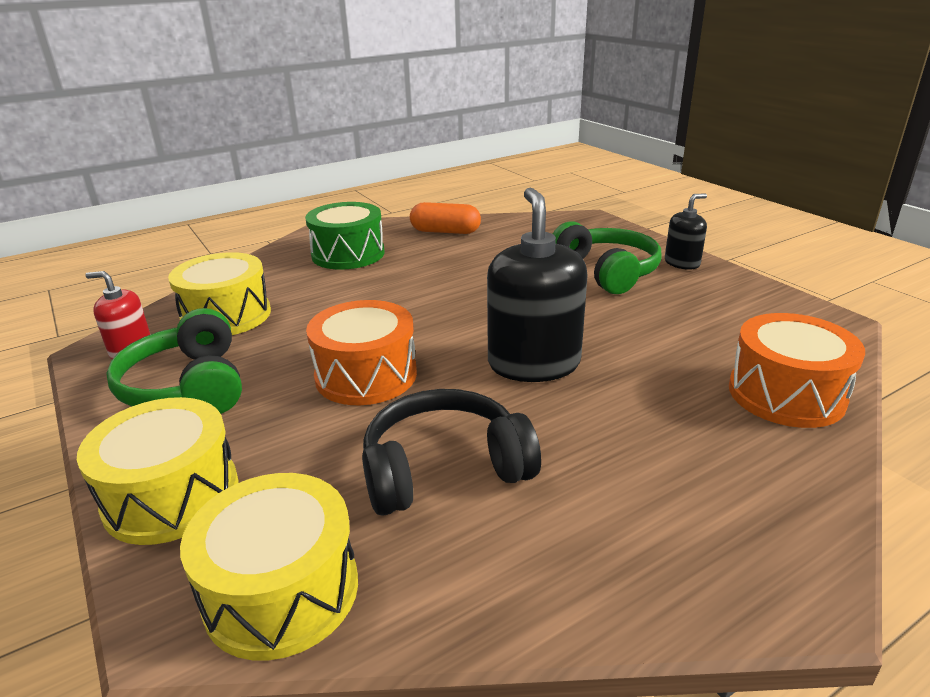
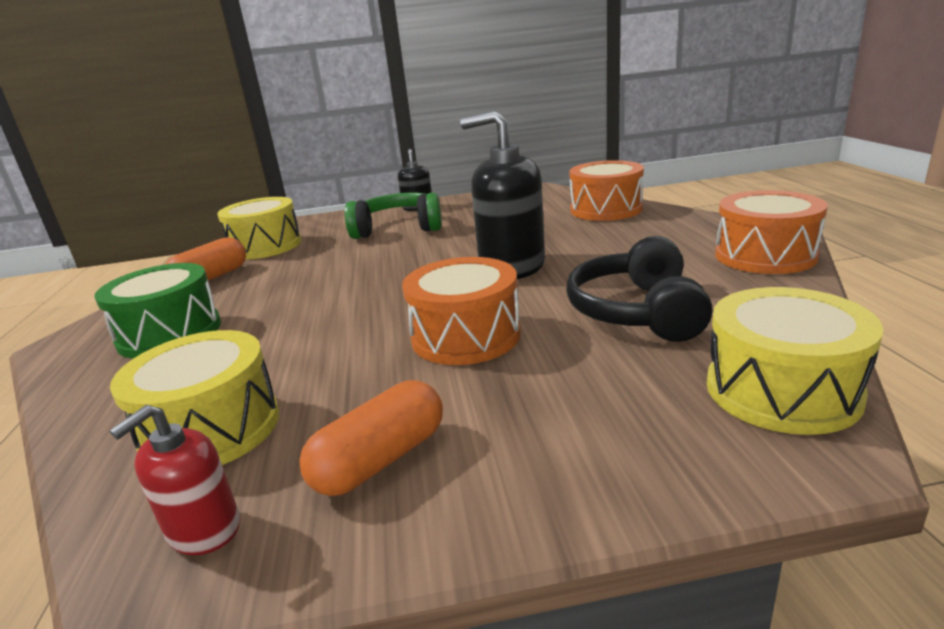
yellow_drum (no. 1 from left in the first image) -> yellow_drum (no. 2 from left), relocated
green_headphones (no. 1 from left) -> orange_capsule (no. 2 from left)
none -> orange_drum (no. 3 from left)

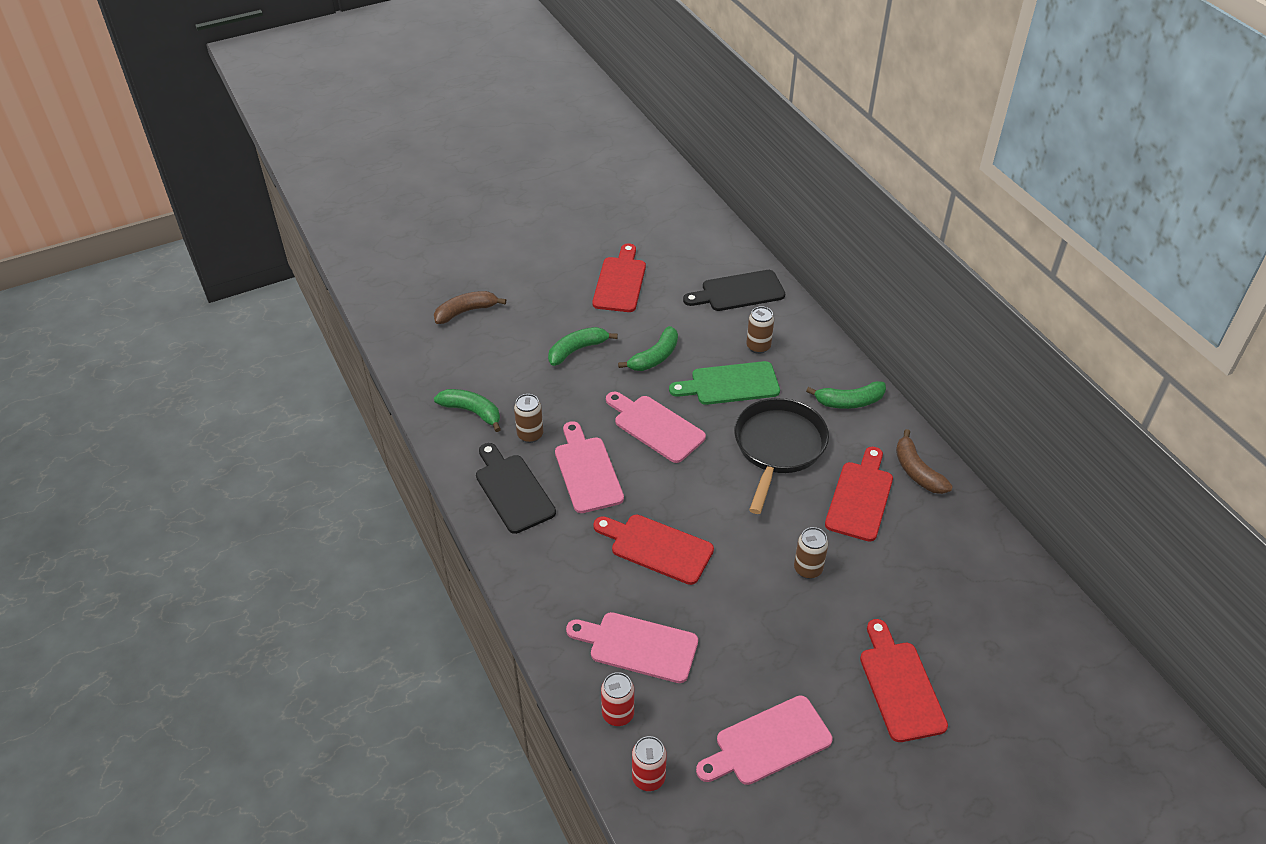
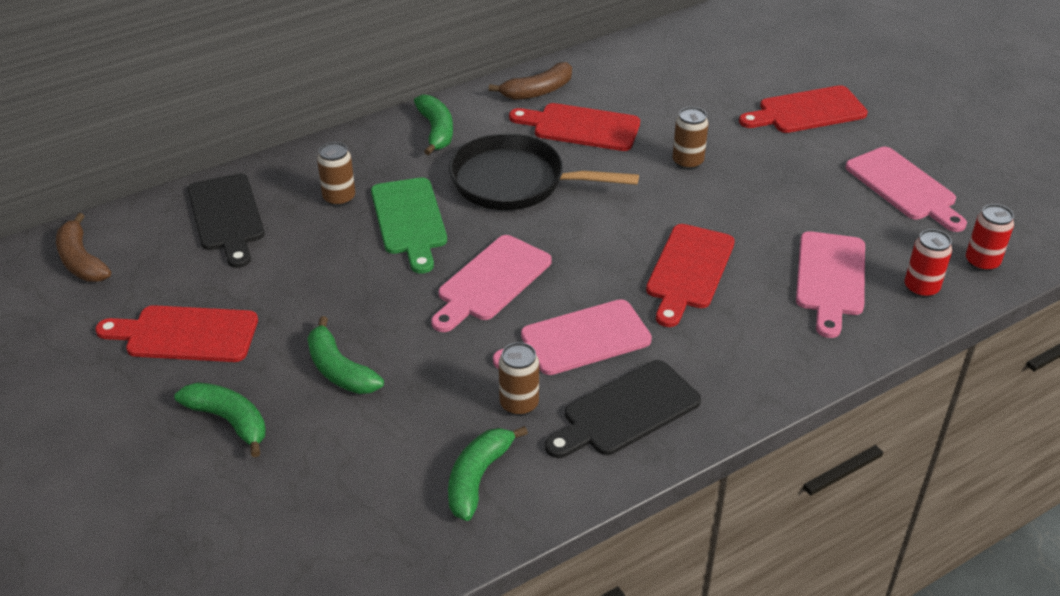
brown_banana (no. 1 from left), relocated
green_banana (no. 3 from left in the first image) -> green_banana (no. 1 from left), relocated

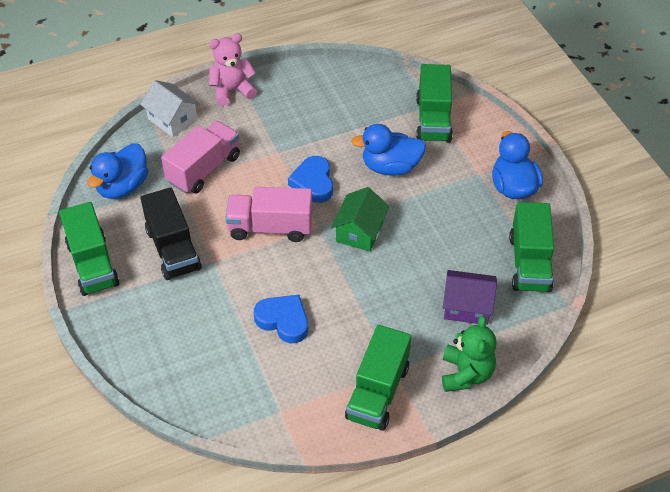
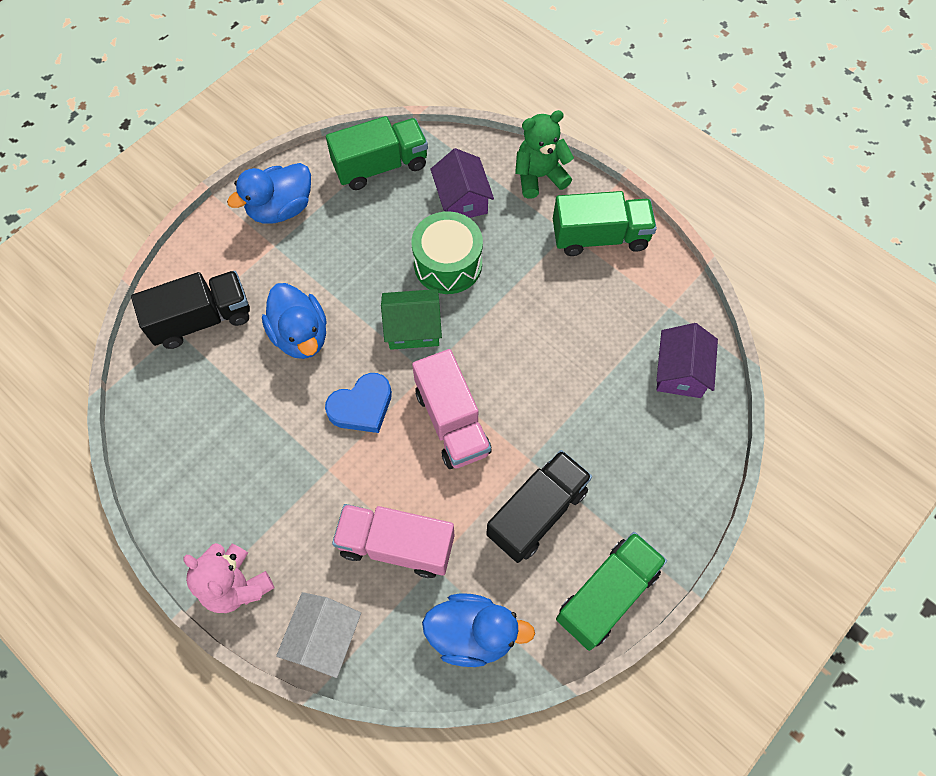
blue_heart (no. 1 from left) -> none
green_truck (no. 3 from left) -> black_truck (no. 1 from left)
none -> green_drum
none -> purple_house (no. 2 from left)

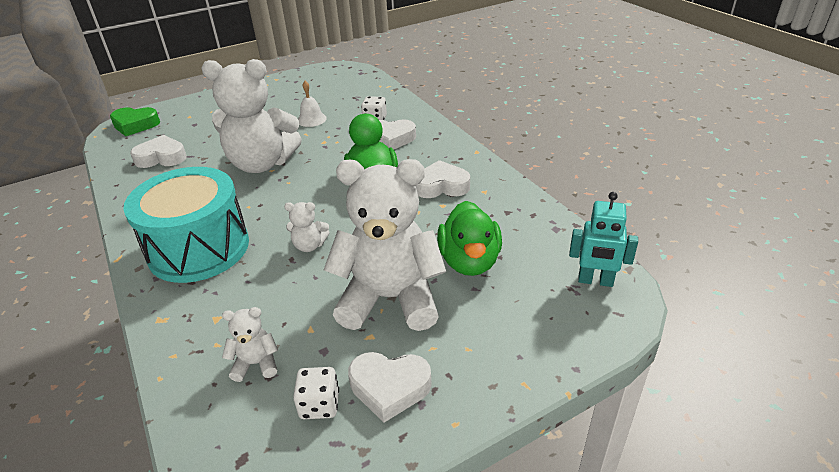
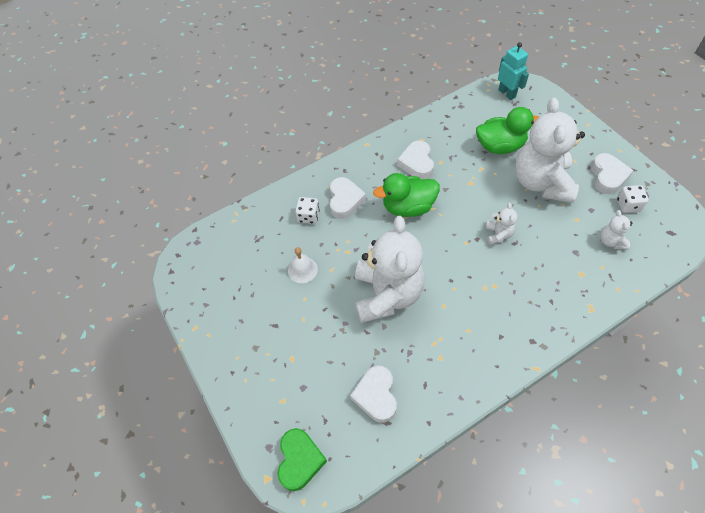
turquoise_drum -> none
turquoise_robot, 45 degrees counterclockwise

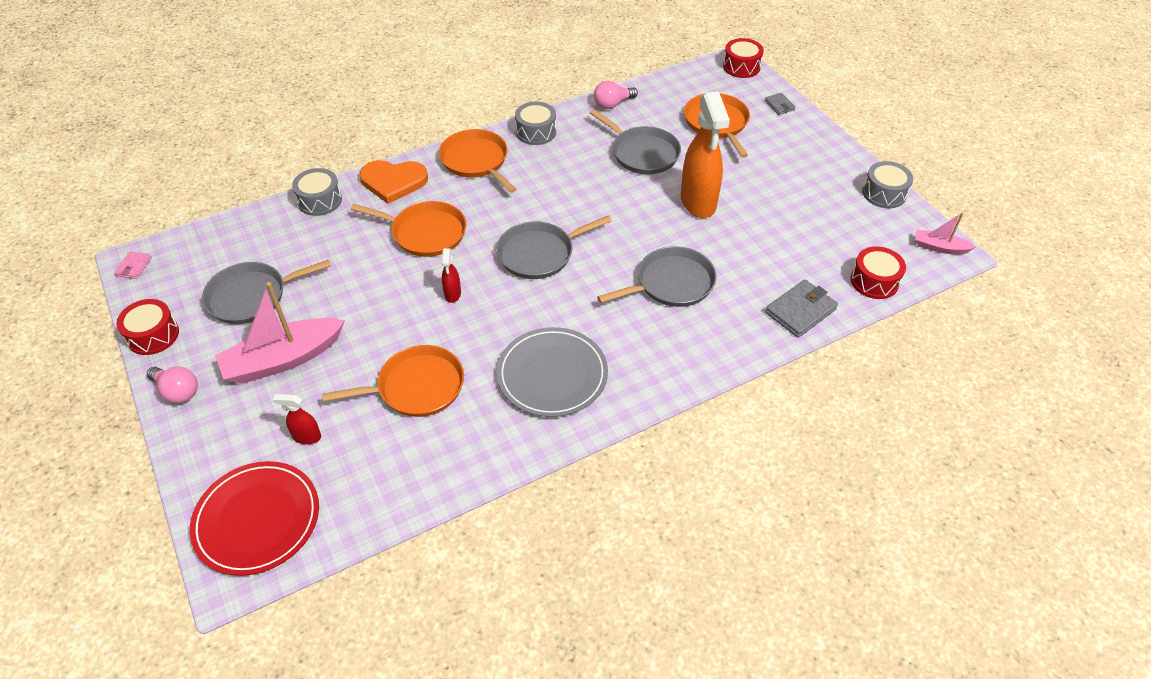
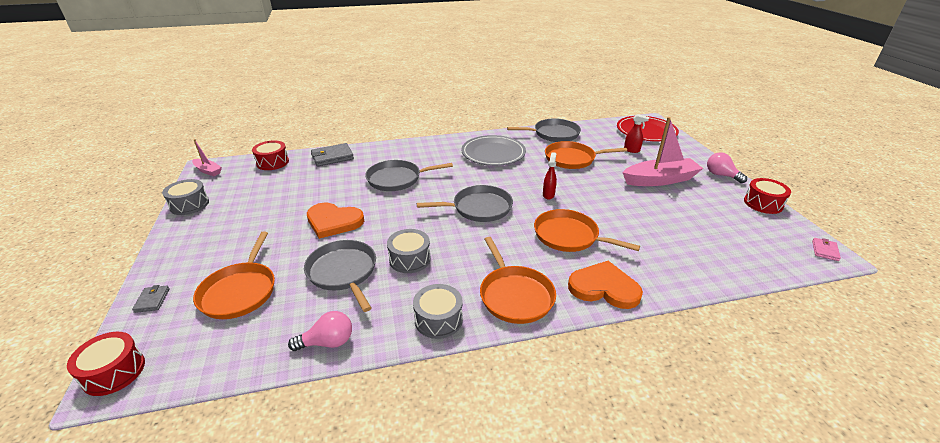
grey_pan (no. 1 from left in the first image) -> grey_pan (no. 4 from left), relocated
grey_drum (no. 1 from left in the first image) -> grey_drum (no. 2 from left), relocated
orange_spray_bottle -> orange_heart (no. 1 from left)

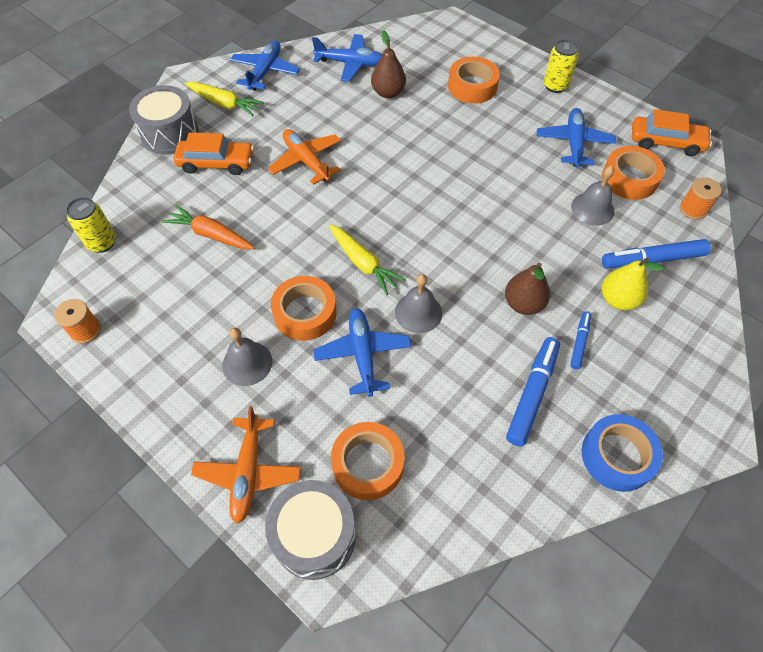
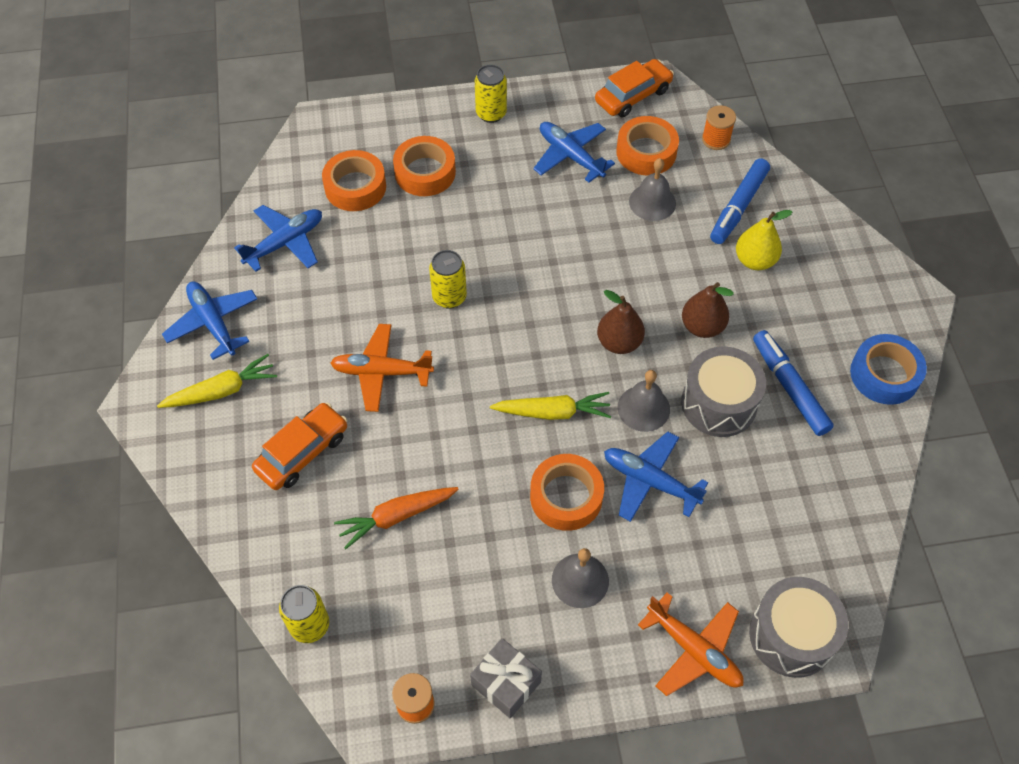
grey_drum (no. 1 from left), relocated
orange_tape (no. 2 from left in the first image) -> orange_tape (no. 1 from left), relocated
brown_pear (no. 1 from left), relocated
blue_marker (no. 2 from left) -> none
none -> yellow_can (no. 2 from left)
none -> grey_gift

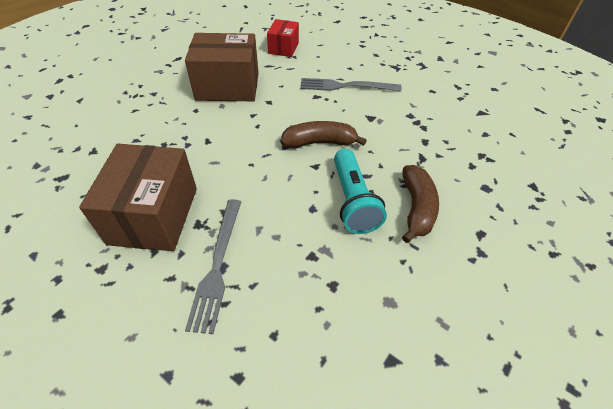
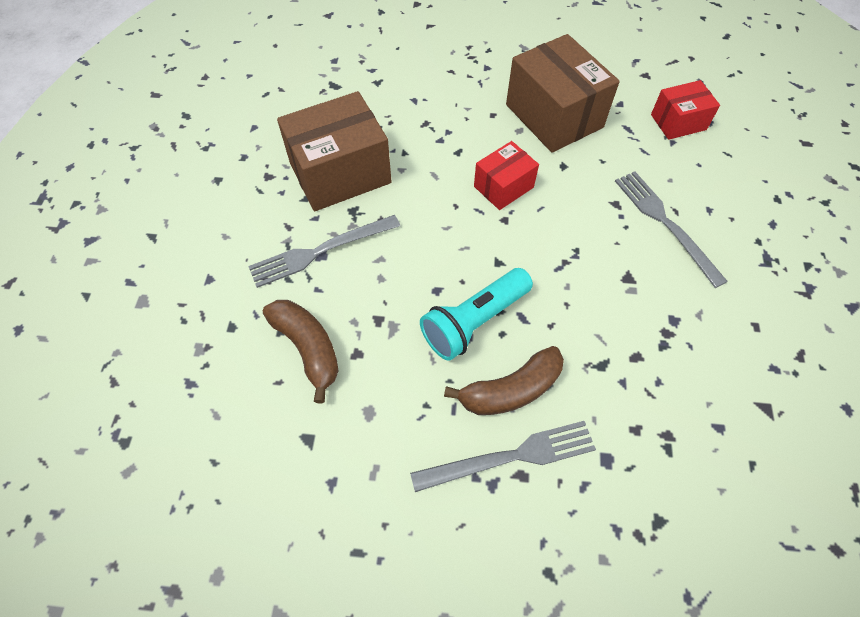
brown_banana (no. 1 from left), relocated
none -> grey_fork (no. 2 from left)
none -> red_box (no. 1 from left)

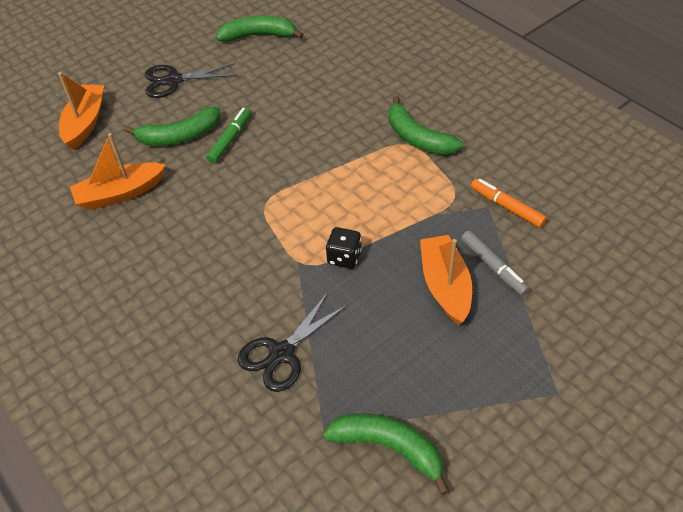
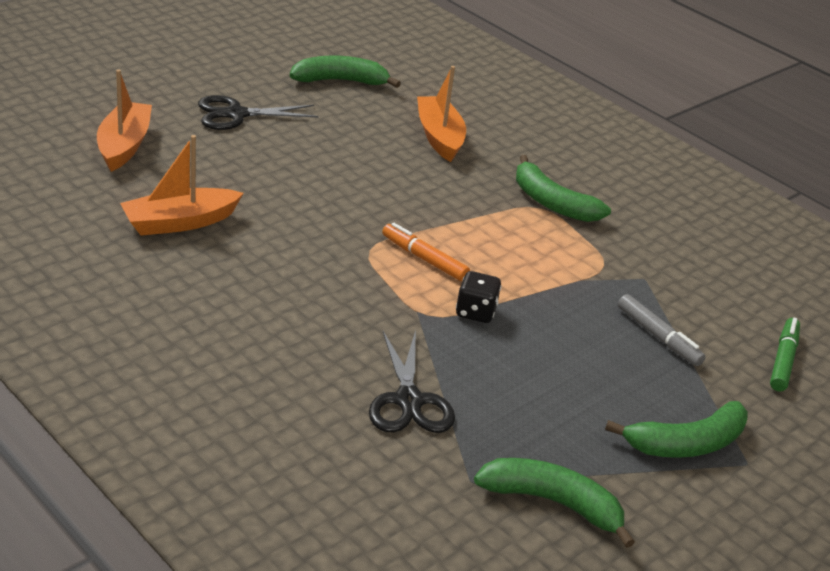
green_banana (no. 1 from left in the first image) -> green_banana (no. 4 from left), relocated
green_marker, relocated
black_scissors (no. 2 from left), 45 degrees counterclockwise
orange_boat (no. 3 from left), relocated
orange_marker, relocated

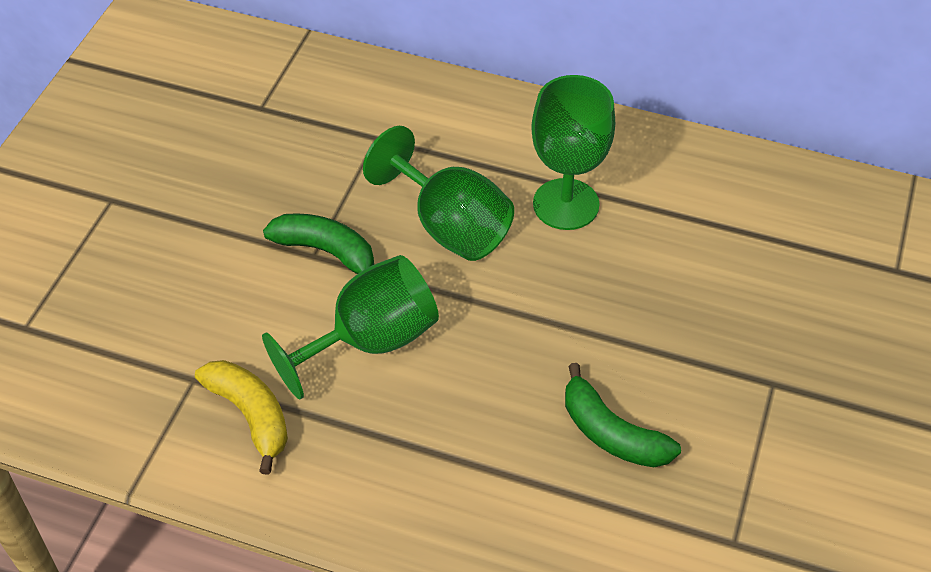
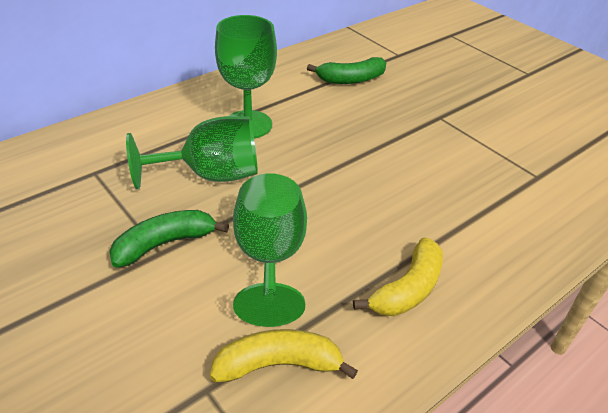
green_banana (no. 2 from left), relocated
none -> yellow_banana (no. 2 from left)

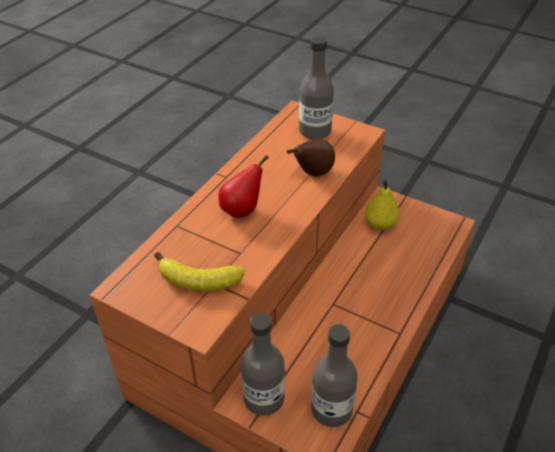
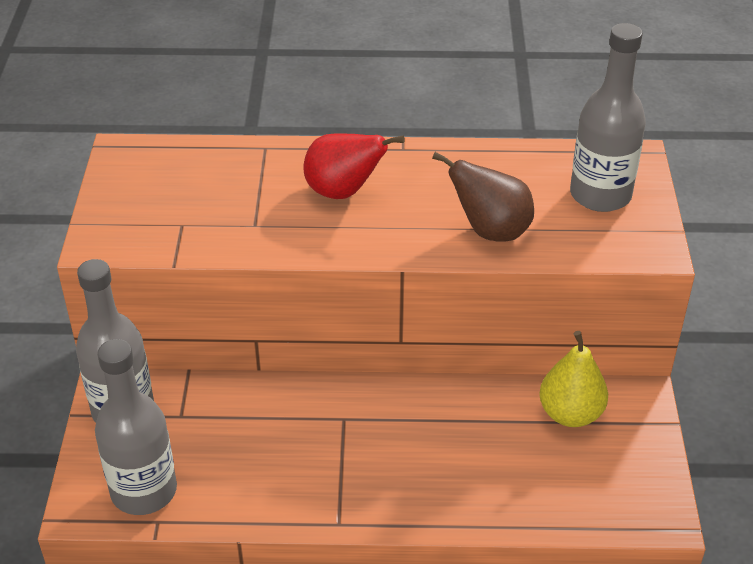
yellow_banana -> none

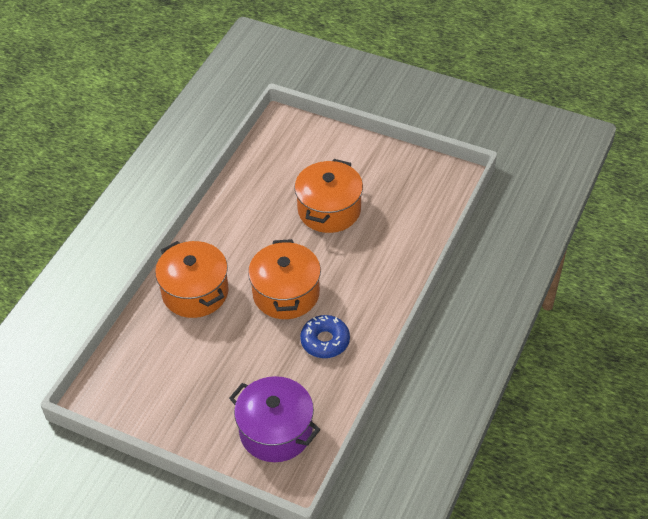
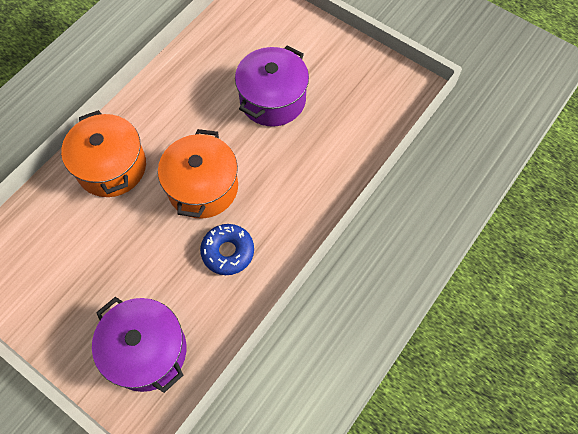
orange_pot (no. 3 from left) -> purple_pot (no. 2 from left)

